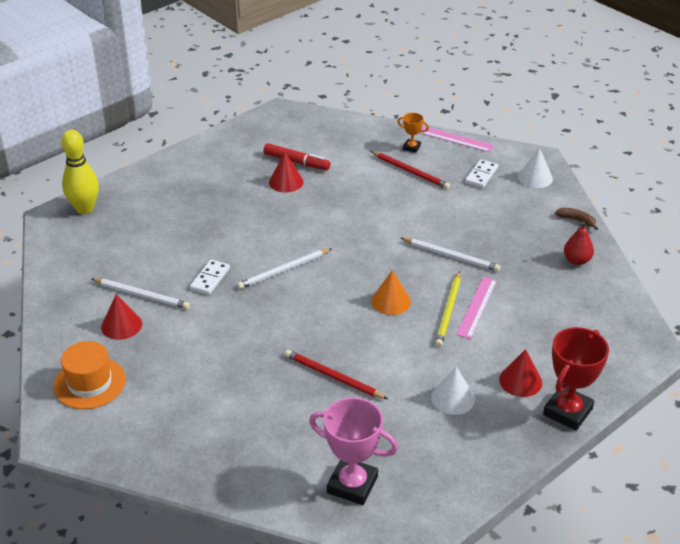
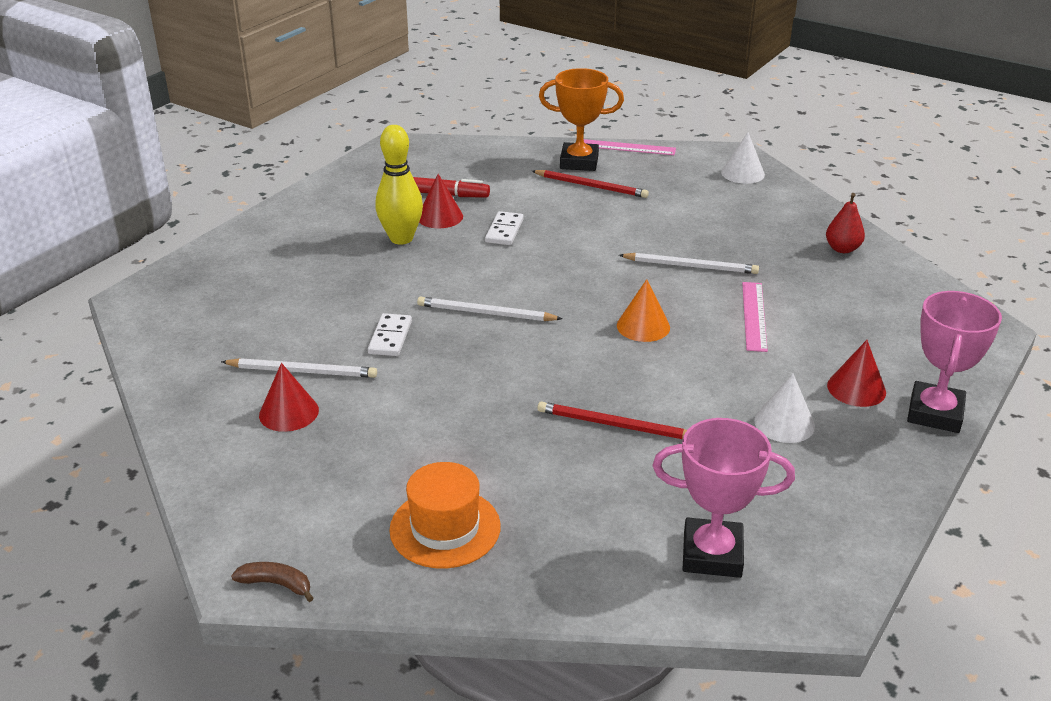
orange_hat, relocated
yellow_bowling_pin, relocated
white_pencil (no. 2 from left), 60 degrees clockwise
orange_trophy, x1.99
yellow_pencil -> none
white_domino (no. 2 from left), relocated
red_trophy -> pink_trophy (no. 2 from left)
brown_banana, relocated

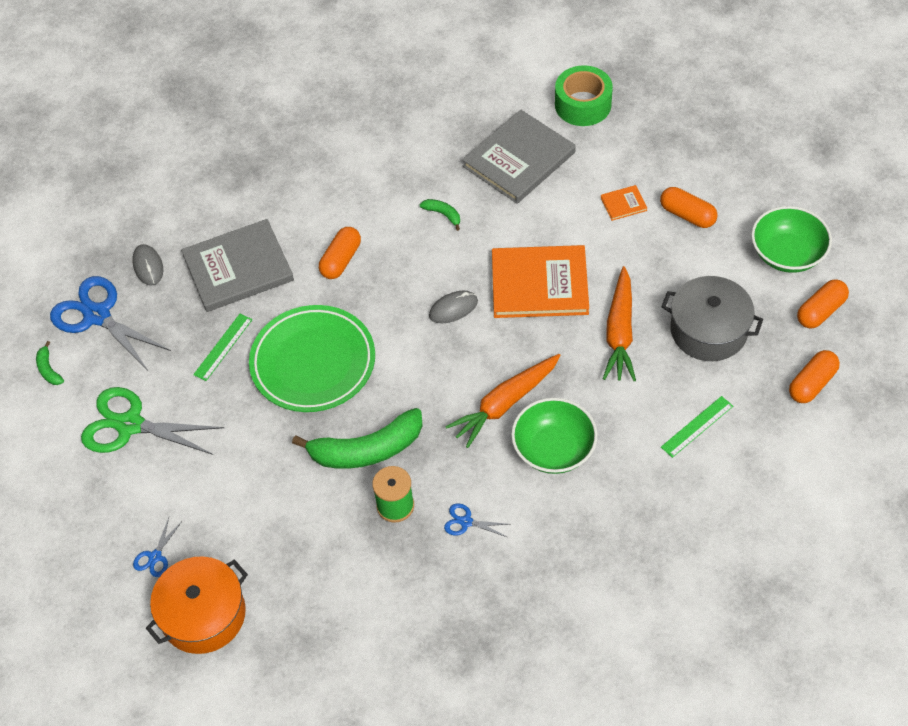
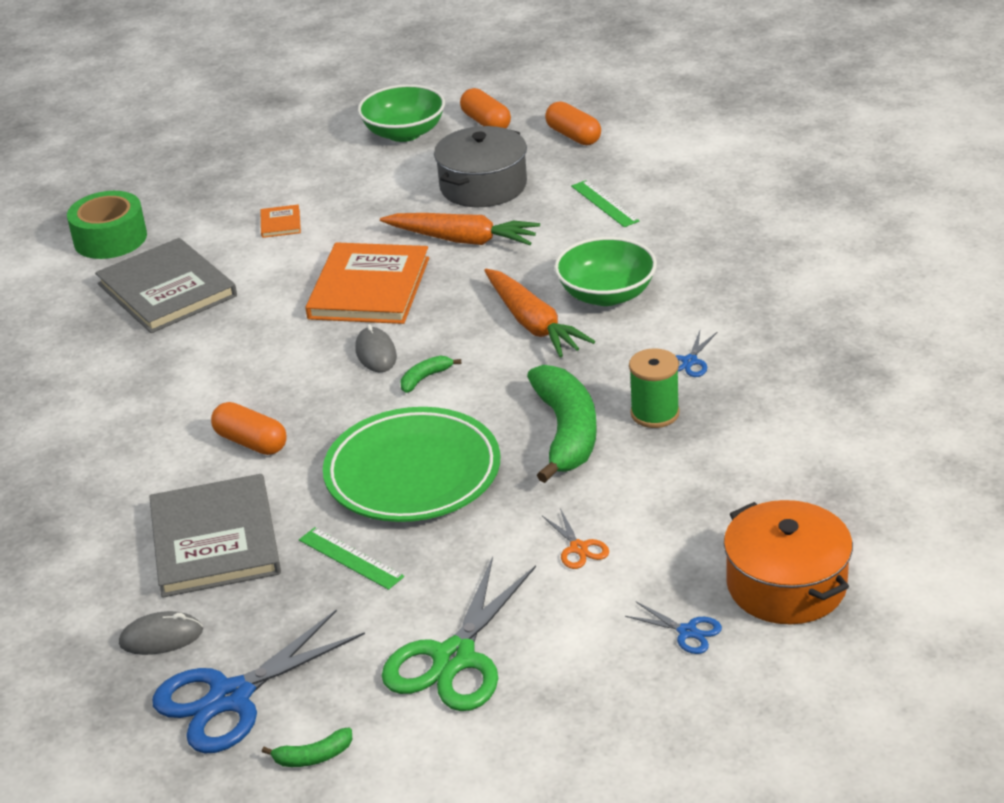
green_banana (no. 3 from left in the first image) -> green_banana (no. 2 from left), relocated
orange_capsule (no. 2 from left) -> none
none -> orange_scissors

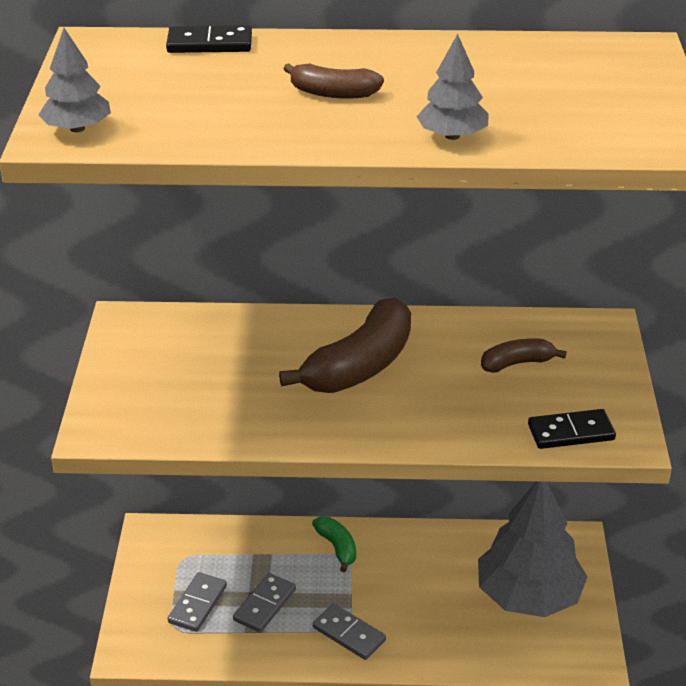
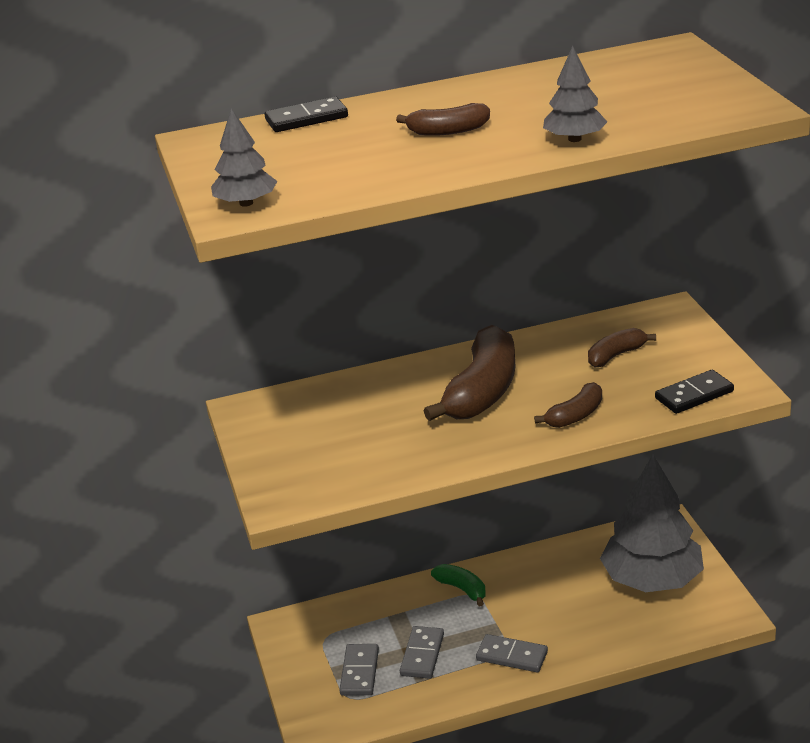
none -> brown_banana (no. 3 from left)

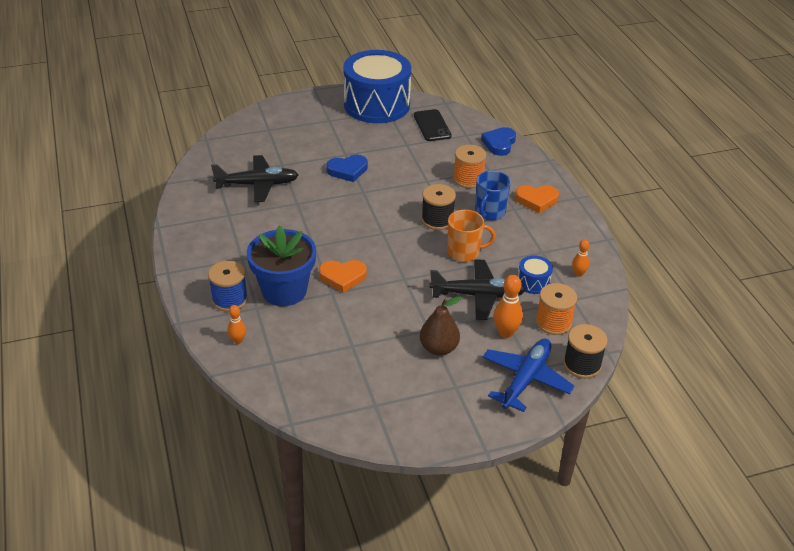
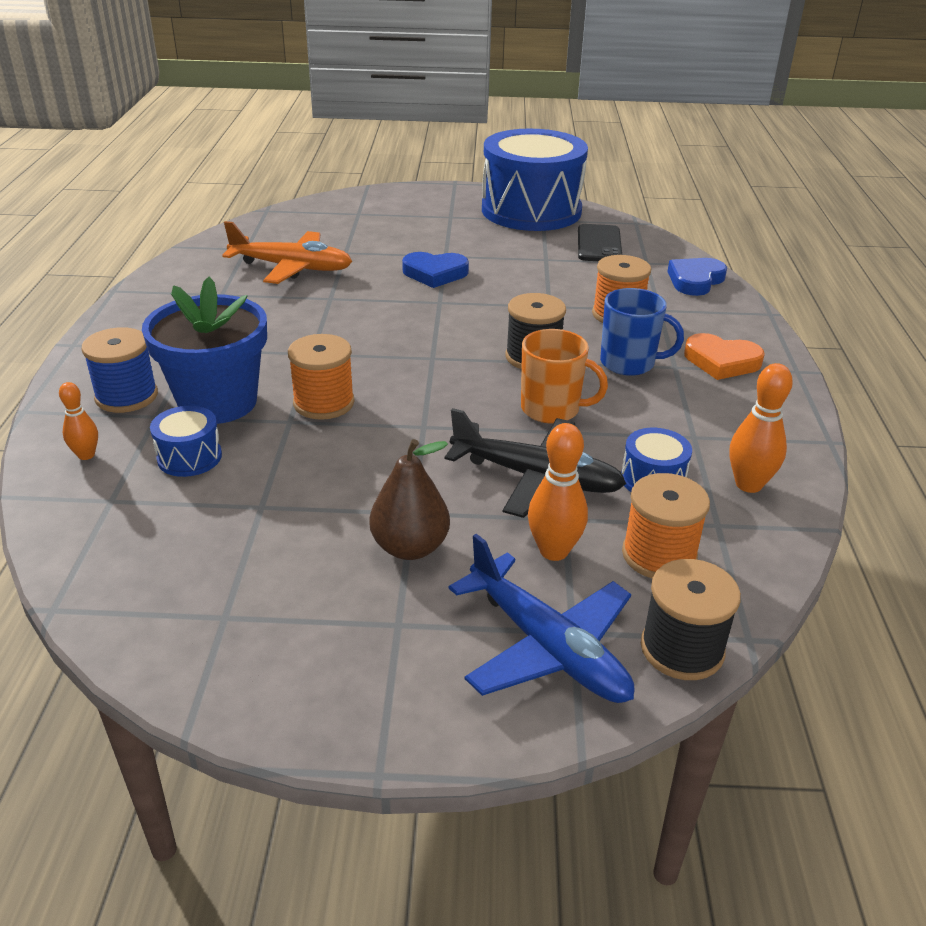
black_plane (no. 1 from left) -> orange_plane
orange_heart (no. 1 from left) -> orange_spool (no. 1 from left)
blue_mug, 120 degrees counterclockwise
blue_plane, 90 degrees clockwise
orange_bowling_pin (no. 3 from left), x1.61
none -> blue_drum (no. 1 from left)

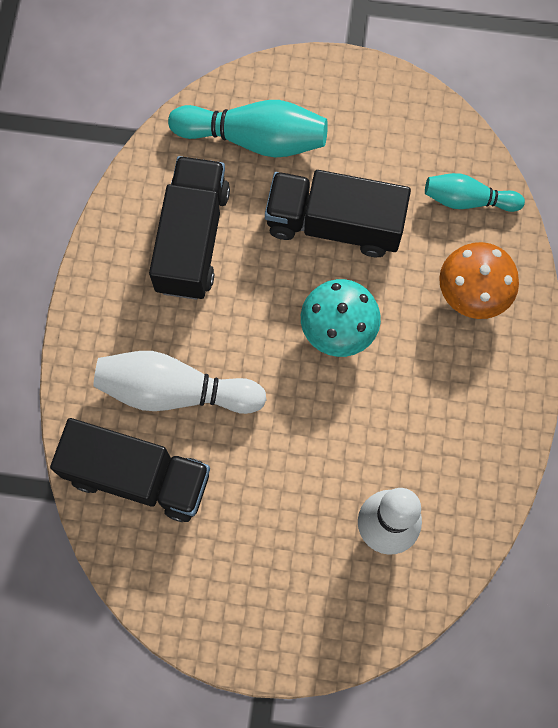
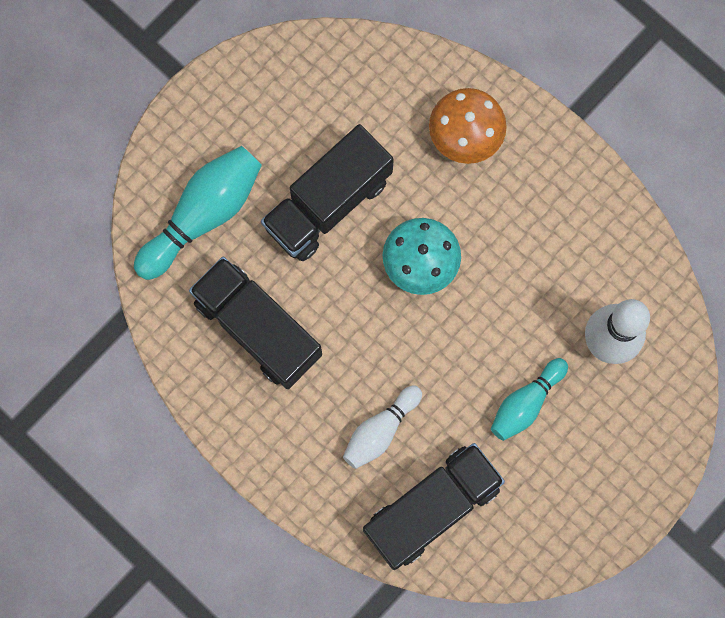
white_bowling_pin (no. 1 from left), x0.62
turquoise_bowling_pin (no. 2 from left), relocated

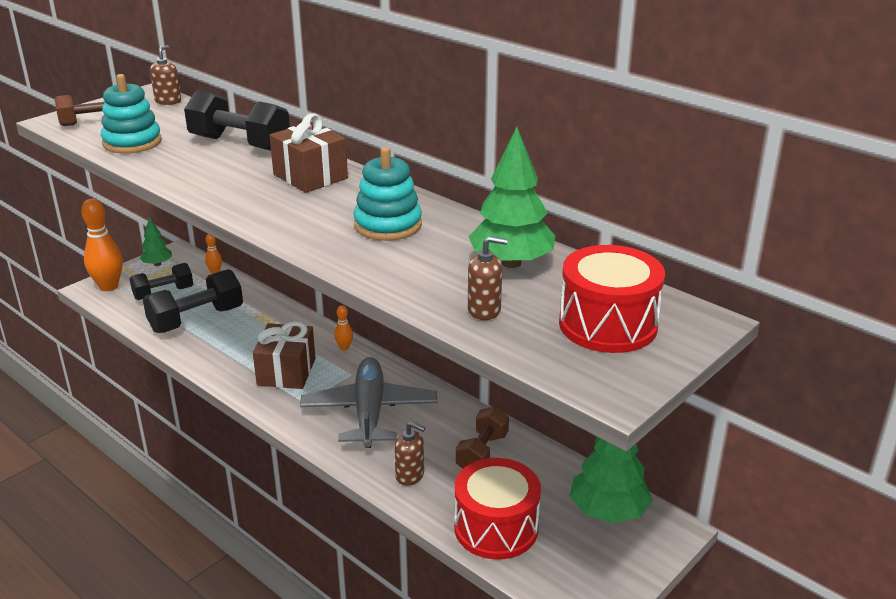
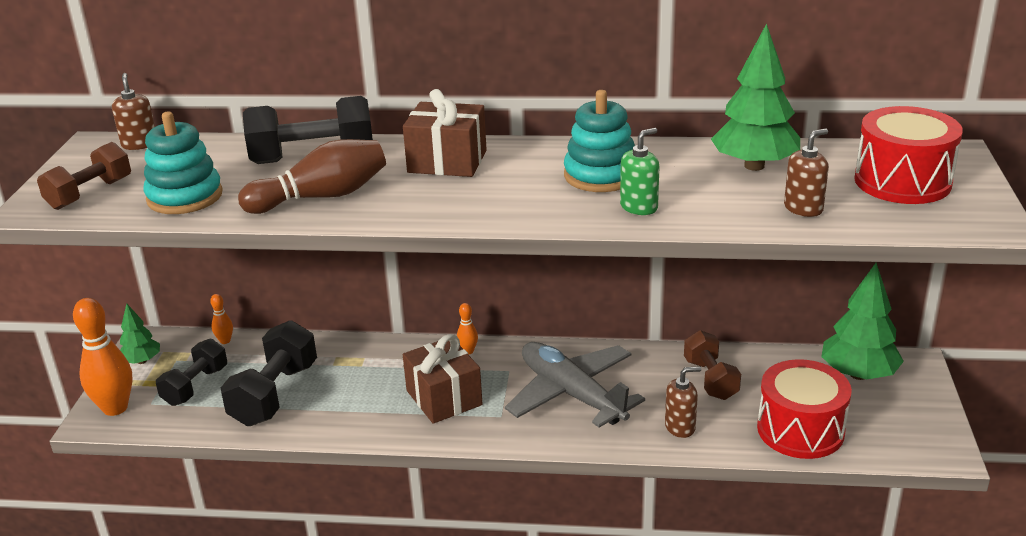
none -> brown_bowling_pin
none -> green_soap_dispenser

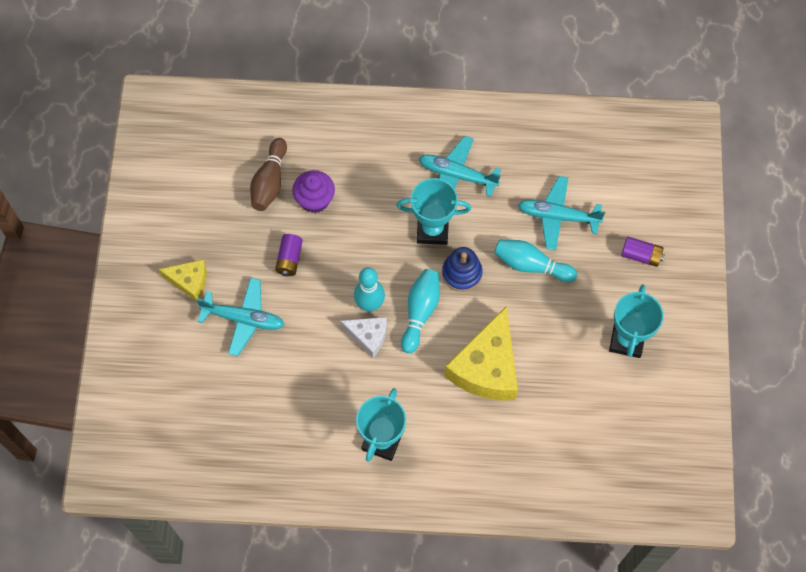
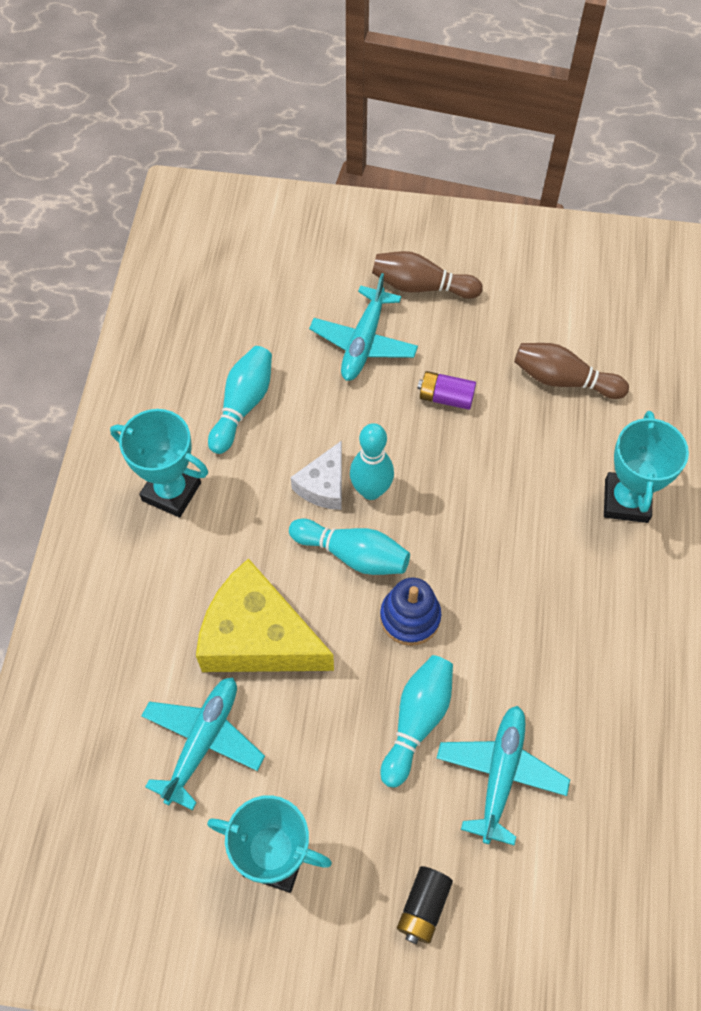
yellow_cheese (no. 1 from left) -> brown_bowling_pin (no. 1 from left)
purple_cupcake -> none
turquoise_trophy (no. 2 from left in the first image) -> turquoise_trophy (no. 3 from left), relocated
turquoise_plane (no. 2 from left in the first image) -> turquoise_plane (no. 1 from left), relocated
purple_battery (no. 2 from left) -> black_battery
none -> turquoise_bowling_pin (no. 1 from left)

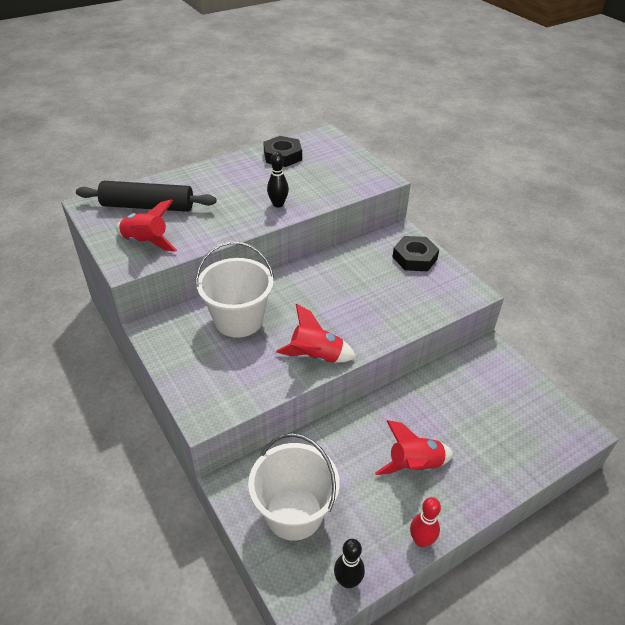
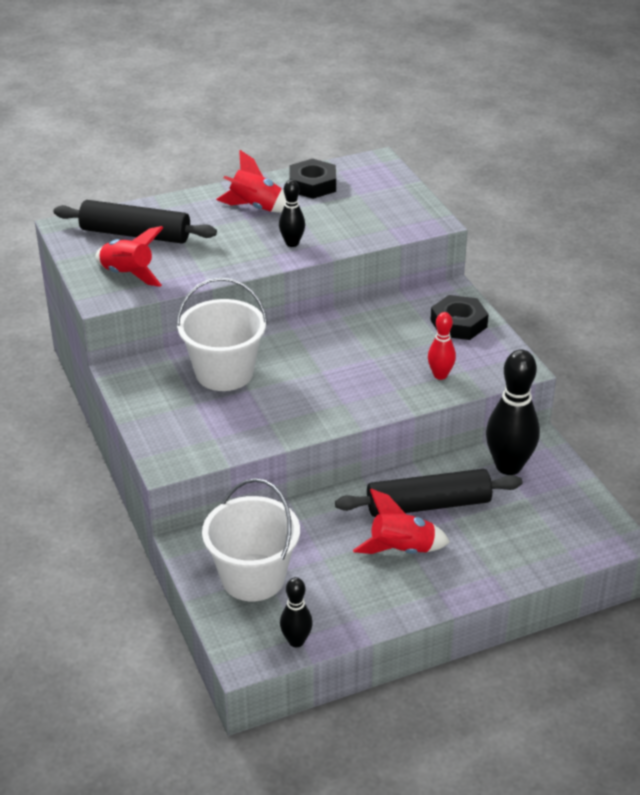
red_rocket (no. 2 from left), relocated
red_bowling_pin, relocated
none -> black_rolling_pin (no. 2 from left)
none -> black_bowling_pin (no. 3 from left)

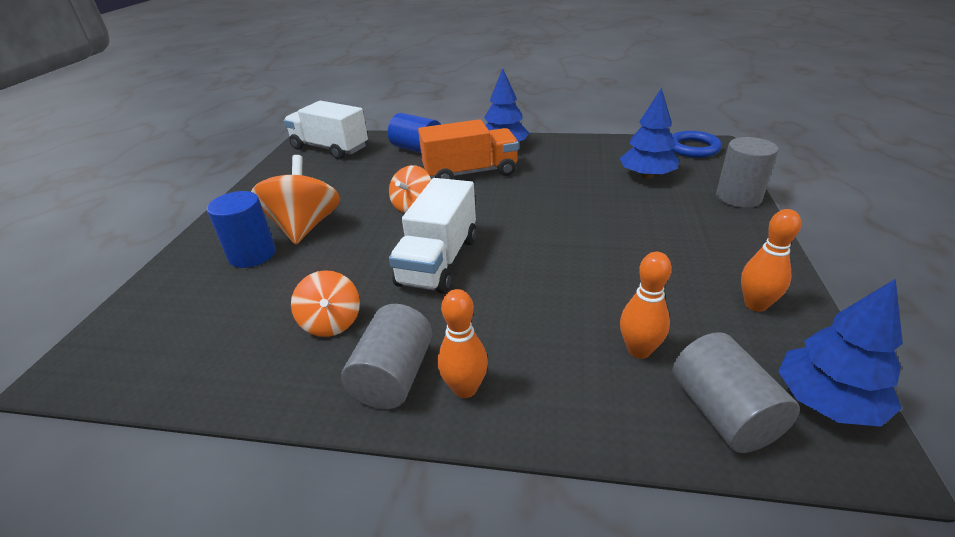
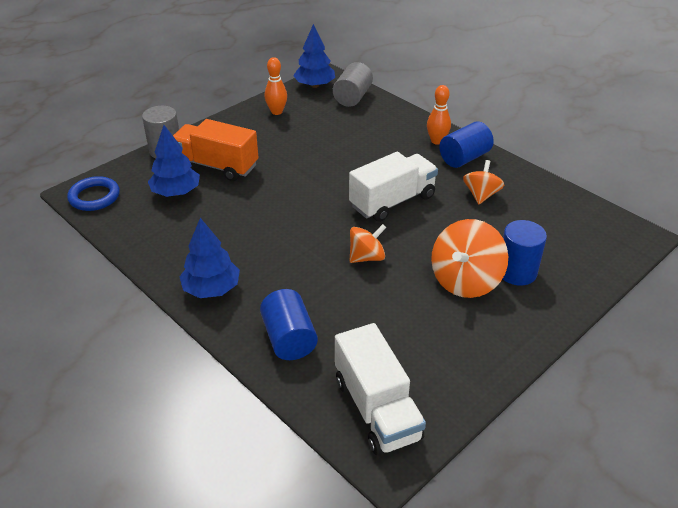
grey_cylinder (no. 1 from left) -> blue_cylinder (no. 2 from left)
orange_truck, relocated
orange_bowling_pin (no. 2 from left) -> none

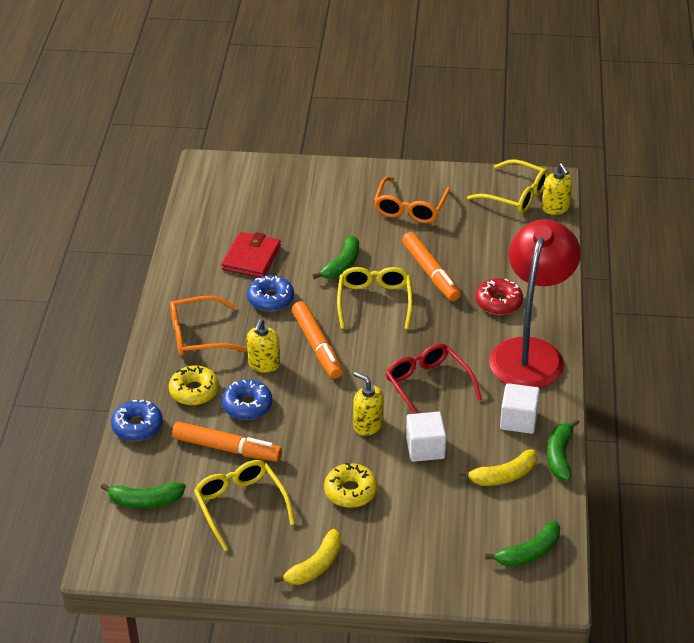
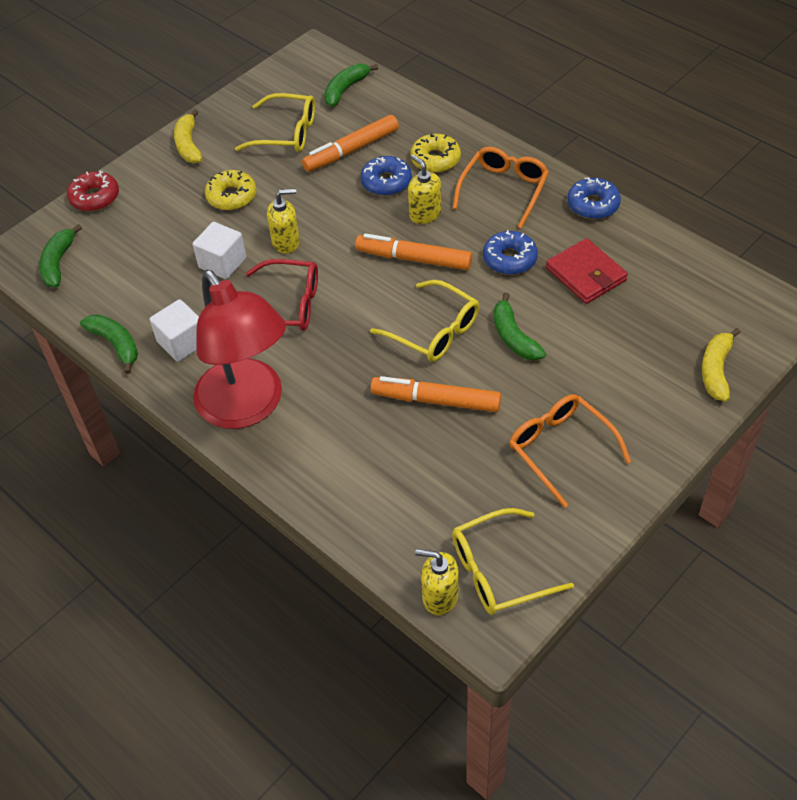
blue_donut (no. 1 from left in the first image) -> blue_donut (no. 3 from left), relocated
yellow_banana (no. 2 from left), relocated
red_donut, relocated

